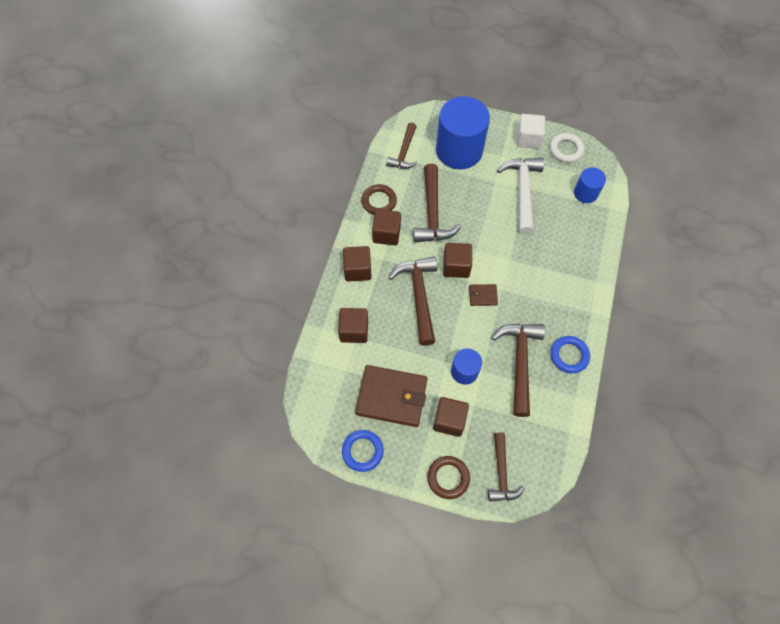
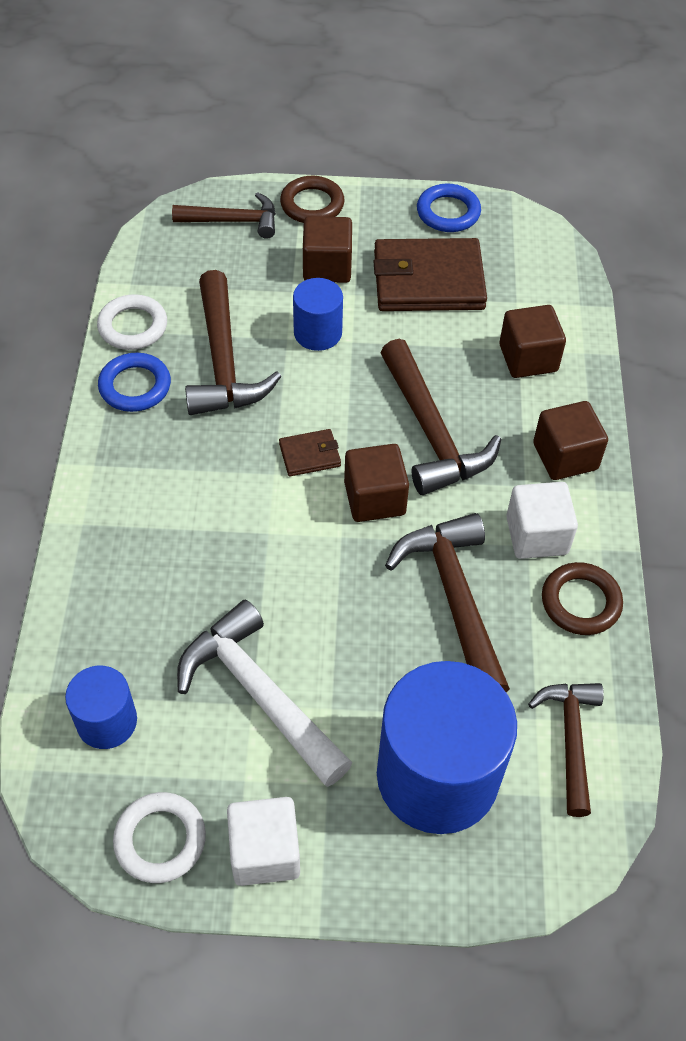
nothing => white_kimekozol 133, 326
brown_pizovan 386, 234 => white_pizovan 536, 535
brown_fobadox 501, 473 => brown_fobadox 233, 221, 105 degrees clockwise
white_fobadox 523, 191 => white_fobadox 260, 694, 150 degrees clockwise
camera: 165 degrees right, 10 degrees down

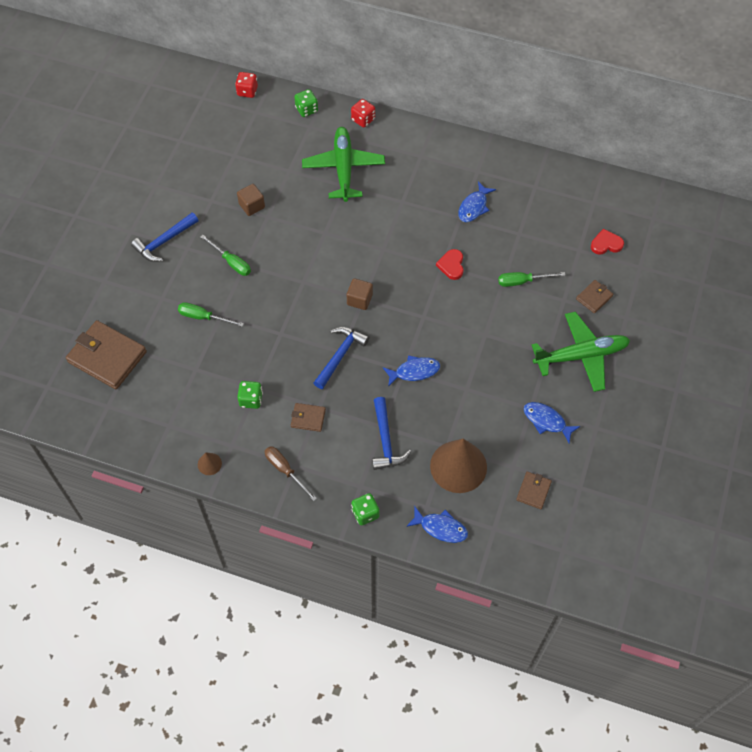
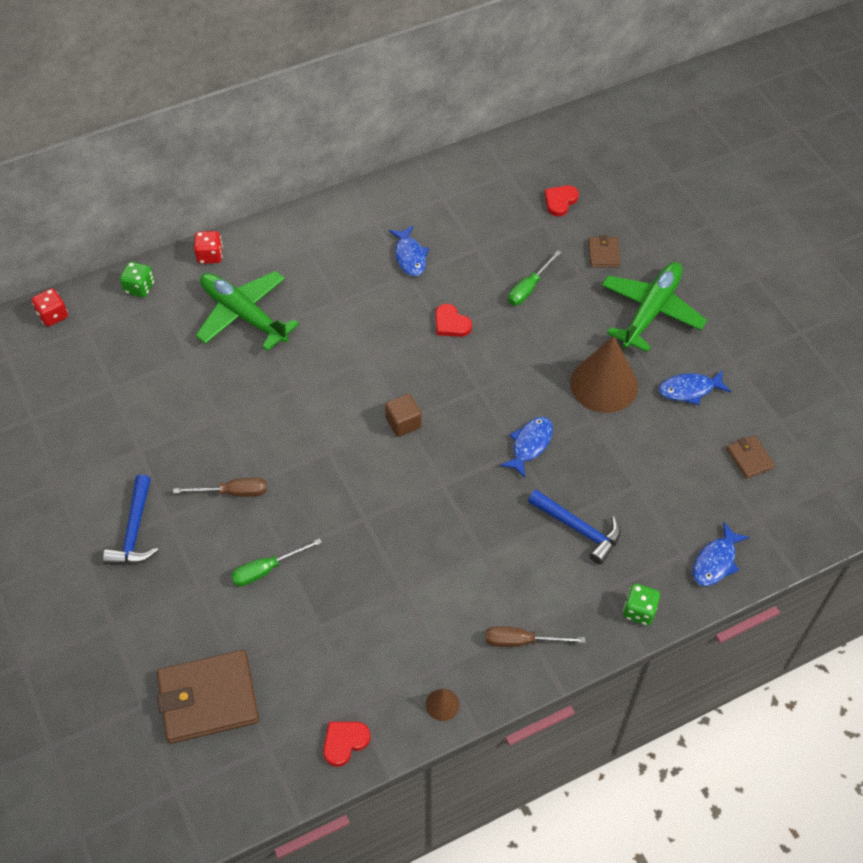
brown_pizovan 252, 206 => nothing
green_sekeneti 251, 400 => nothing
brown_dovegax 308, 418 => nothing
blue_fobadox 340, 356 => nothing
nothing => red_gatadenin 344, 742
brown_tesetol 458, 466 => brown_tesetol 604, 384, move
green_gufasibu 231, 262 => brown_gufasibu 232, 492
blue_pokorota 440, 528 => blue_pokorota 715, 561, 150 degrees clockwise
camera: 45 degrees left, 5 degrees down

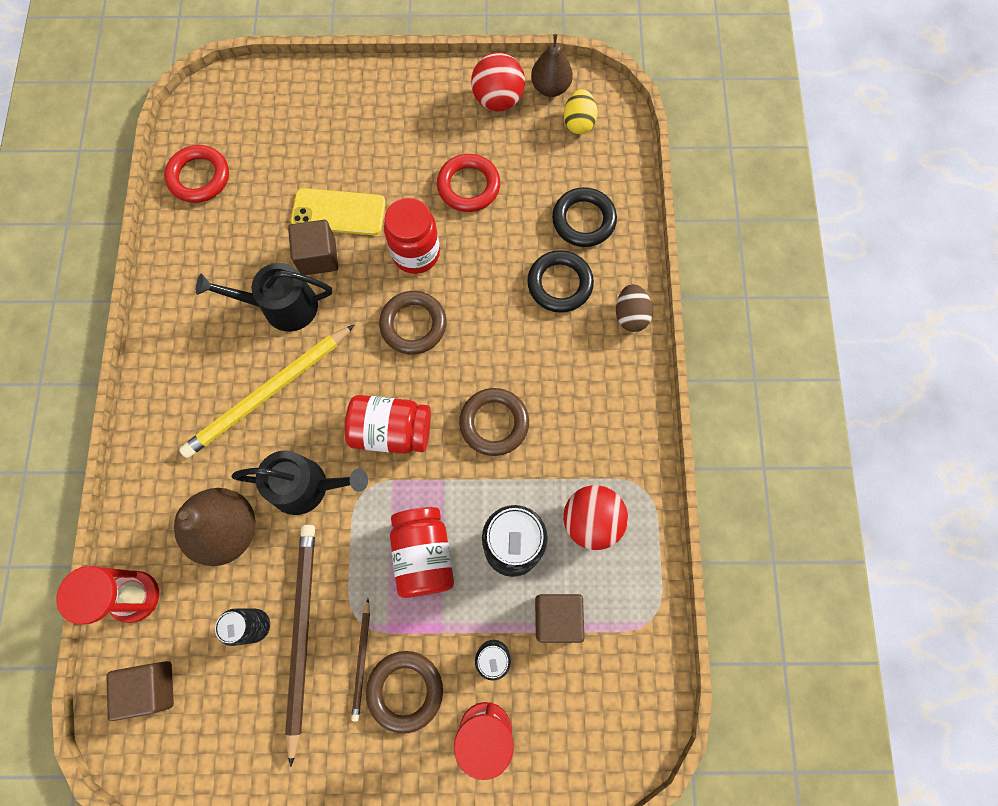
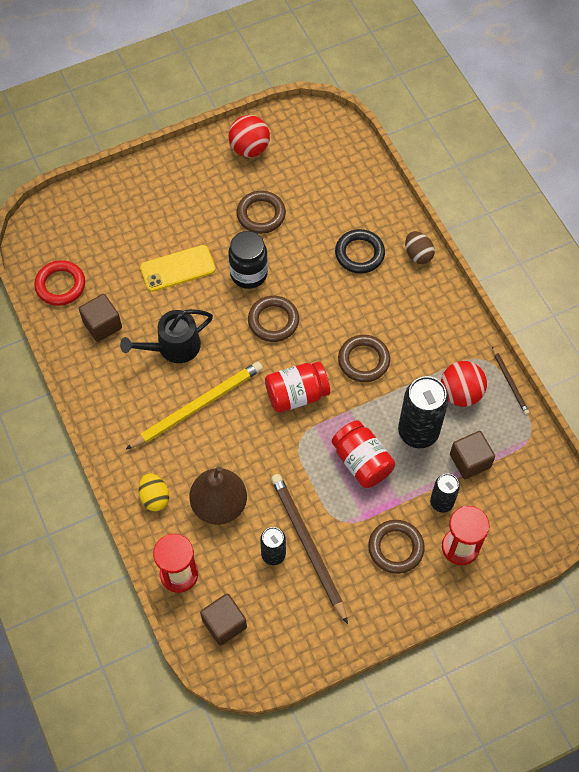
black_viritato 306, 486 => nothing
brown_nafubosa 550, 88 => nothing
black_kimekozol 583, 220 => nothing
brown_pizovan 318, 257 => brown_pizovan 102, 325, move
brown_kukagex 362, 660 => brown_kukagex 510, 382, move
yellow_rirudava 578, 122 => yellow_rirudava 155, 497, move
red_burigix 416, 253 => black_burigix 249, 274
red_kimekozol 468, 186 => brown_kimekozol 261, 214
yellow_kukagex 269, 392 => yellow_kukagex 197, 406, 150 degrees counterclockwise
camera: 25 degrees left, 10 degrees down

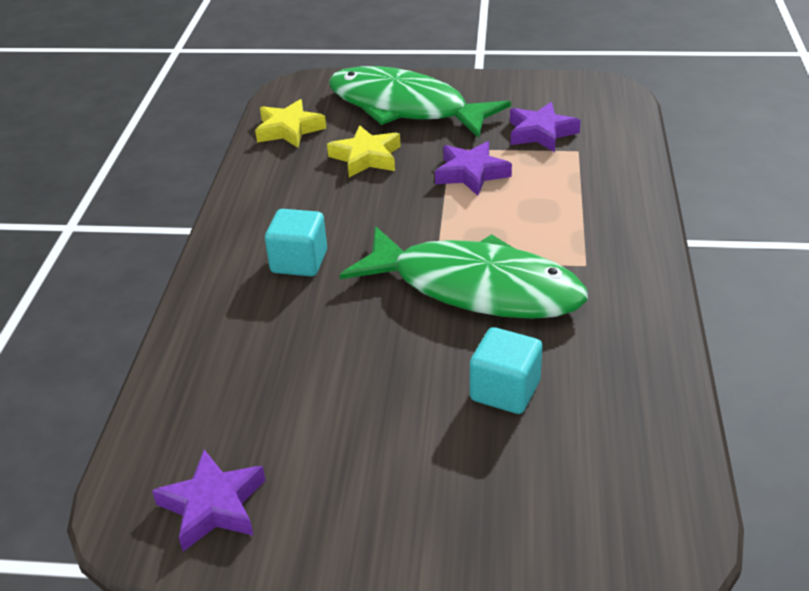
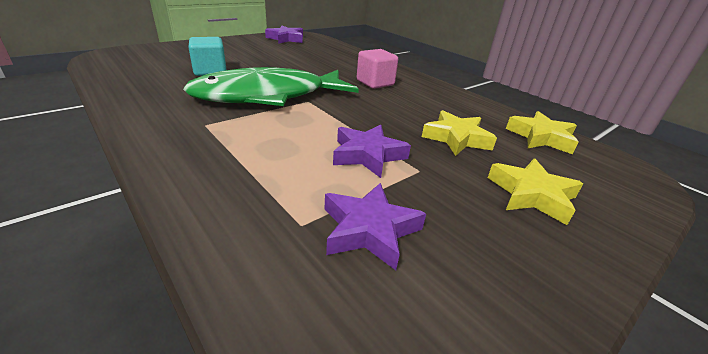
green_pokorota 405, 108 => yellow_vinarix 531, 195
turquoise_pizovan 299, 262 => pink_pizovan 375, 83
camera: 130 degrees right, 5 degrees down

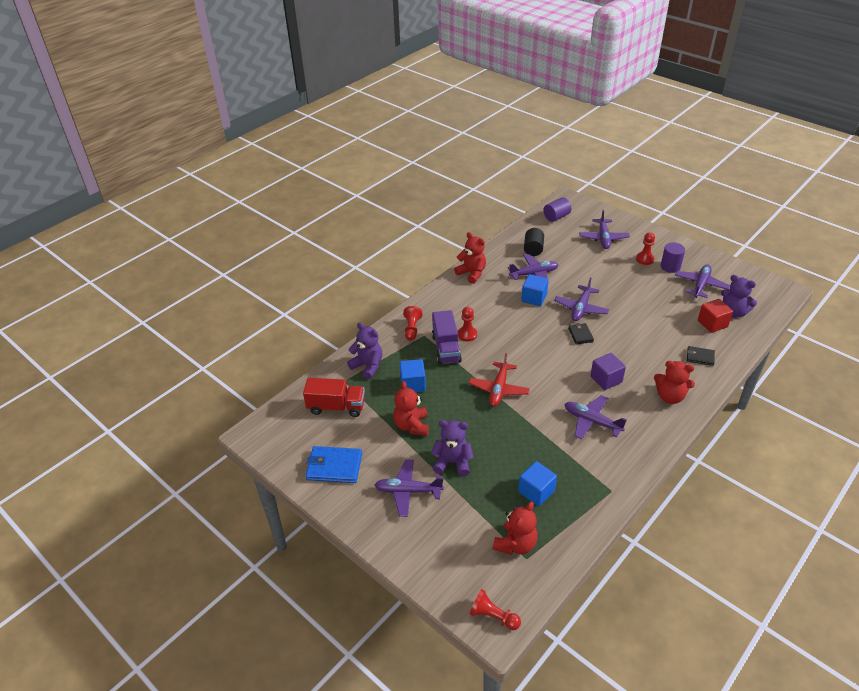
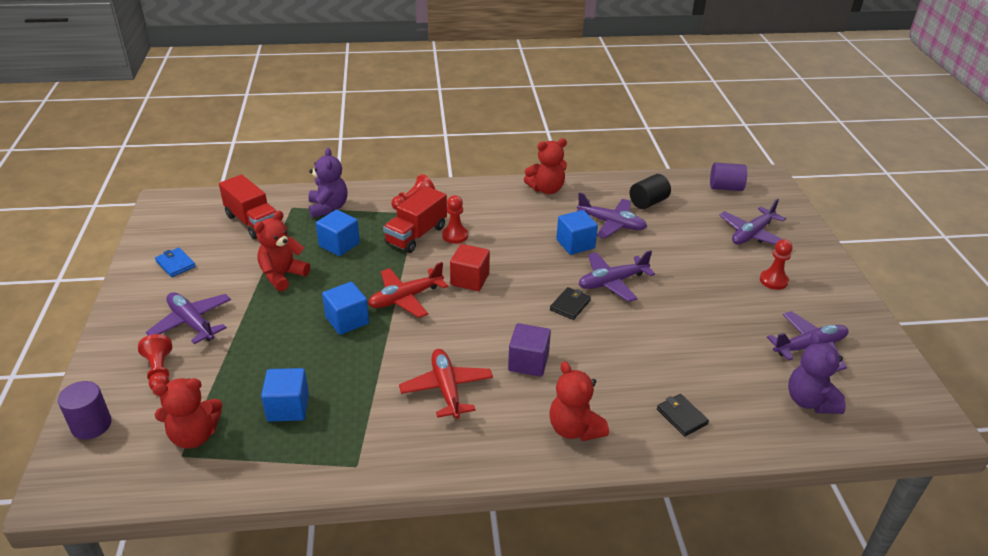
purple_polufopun 452, 462 => nothing
nothing => blue_pizovan 347, 320
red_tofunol 493, 616 => red_tofunol 159, 372, move
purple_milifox 670, 267 => purple_milifox 91, 425, move
red_pizovan 712, 323 => red_pizovan 469, 279, move
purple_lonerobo 446, 348 => red_lonerobo 416, 235
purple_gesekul 592, 421 => red_gesekul 446, 389
red_polufopun 472, 273 => red_polufopun 546, 189, 75 degrees clockwise
blue_dovegax 334, 466 => blue_dovegax 175, 264, x0.58
camera: 40 degrees right, 5 degrees down

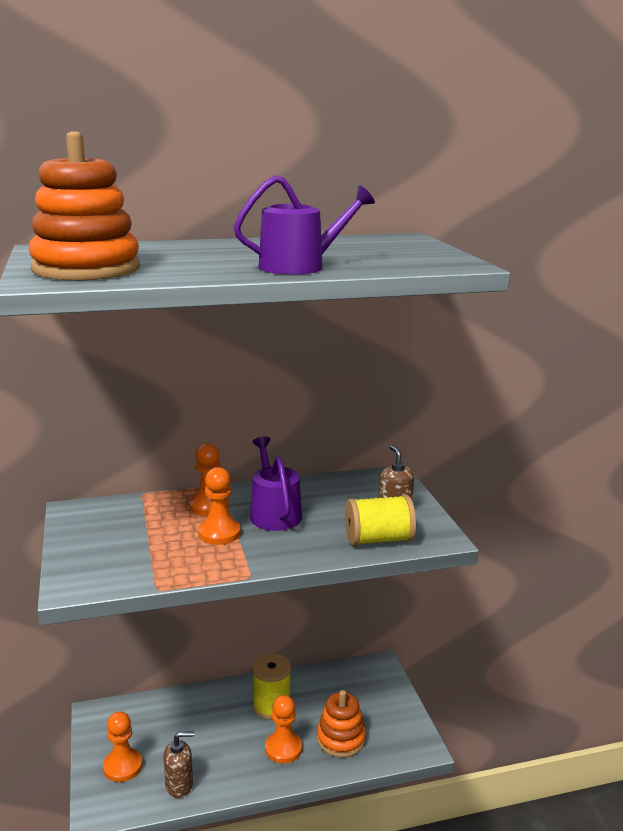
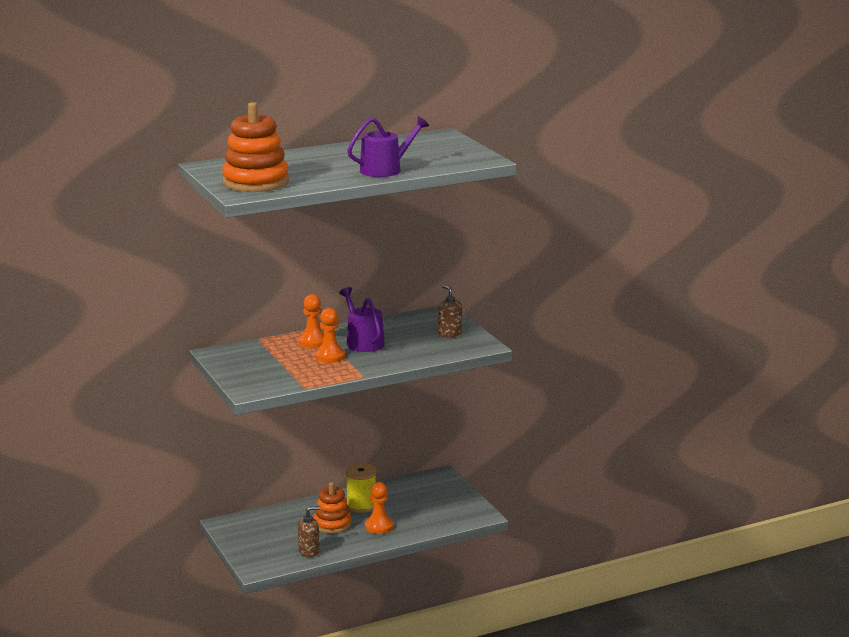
orange_tofunol 123, 766 => nothing
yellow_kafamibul 378, 540 => nothing
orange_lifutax 341, 739 => orange_lifutax 332, 524, move
camera: 10 degrees left, 0 degrees up

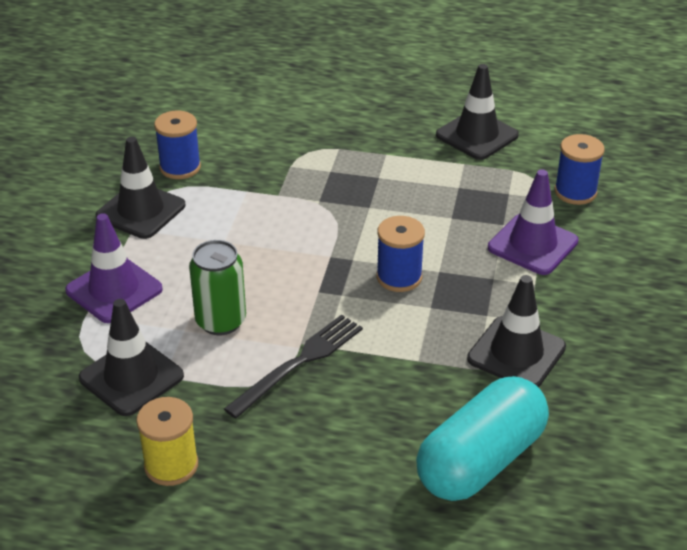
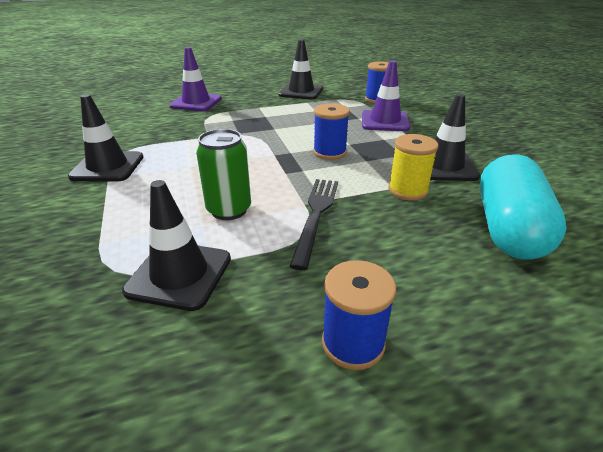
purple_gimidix 114, 290 => purple_gimidix 196, 102, move
yellow_kafamibul 171, 465 => yellow_kafamibul 407, 190, move
blue_kafamibul 180, 167 => blue_kafamibul 353, 343, move
camera: 30 degrees left, 5 degrees down

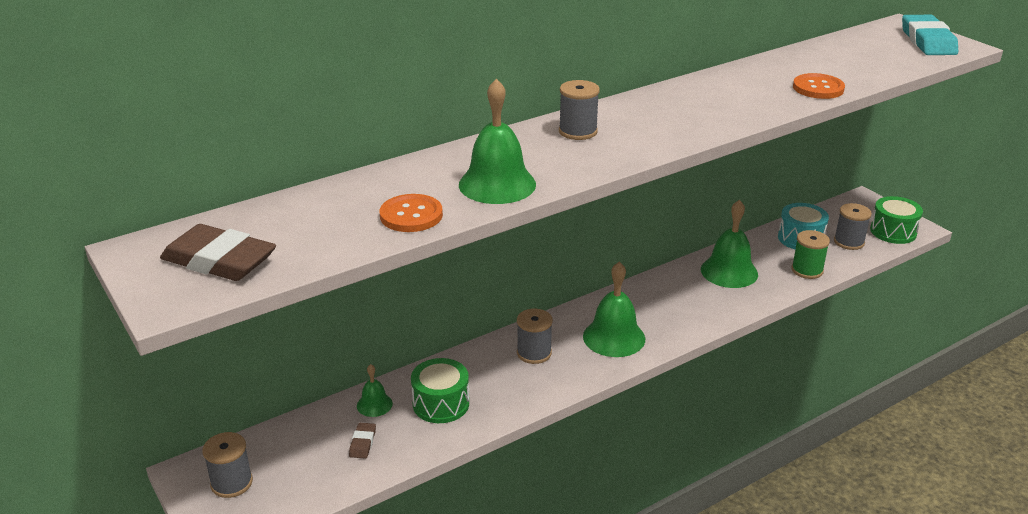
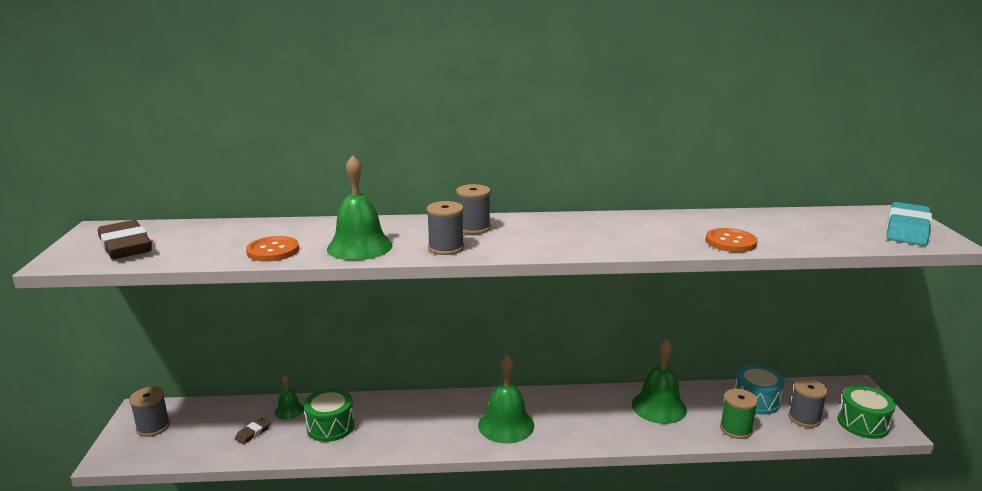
grey_kafamibul 534, 353 => grey_kafamibul 446, 248, move
camera: 30 degrees right, 10 degrees down

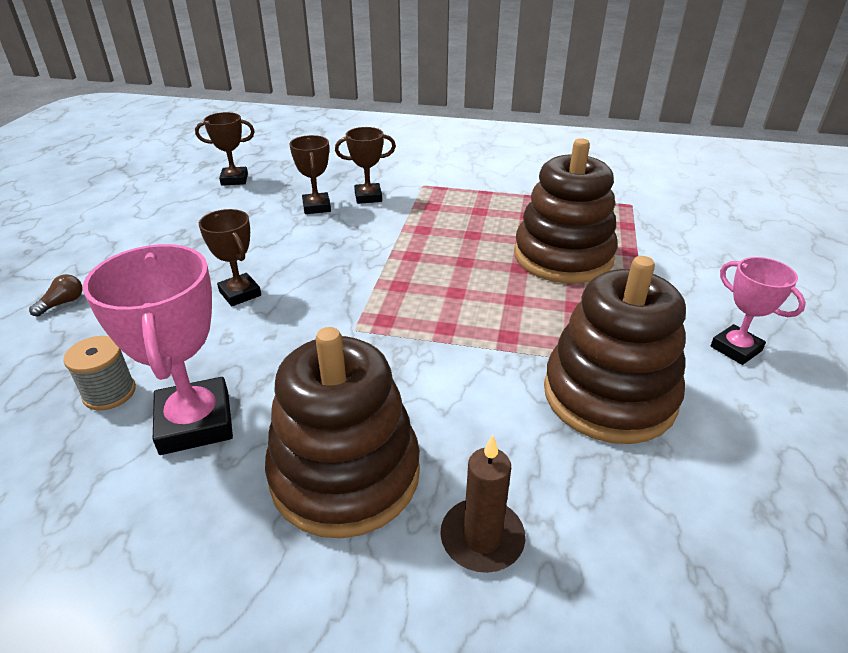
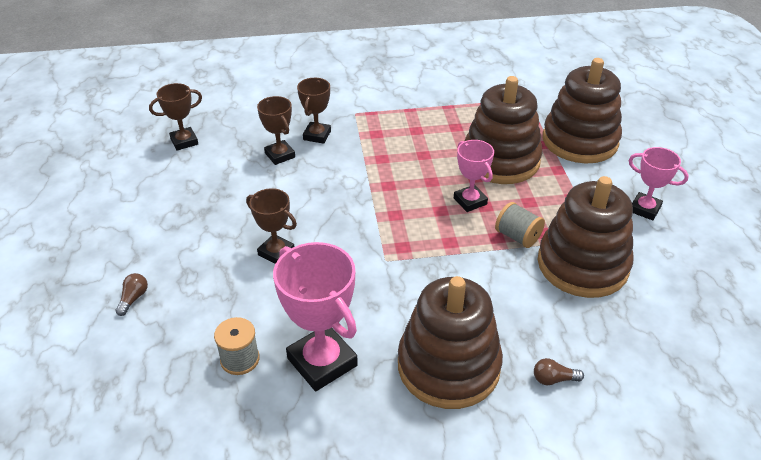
nothing => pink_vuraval 470, 201
nothing => grey_kafamibul 517, 236
nothing => brown_lifutax 580, 141
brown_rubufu 482, 538 => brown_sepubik 553, 379
brown_vuraval 368, 197 => brown_vuraval 317, 135, 45 degrees counterclockwise
camera: 20 degrees left, 5 degrees up

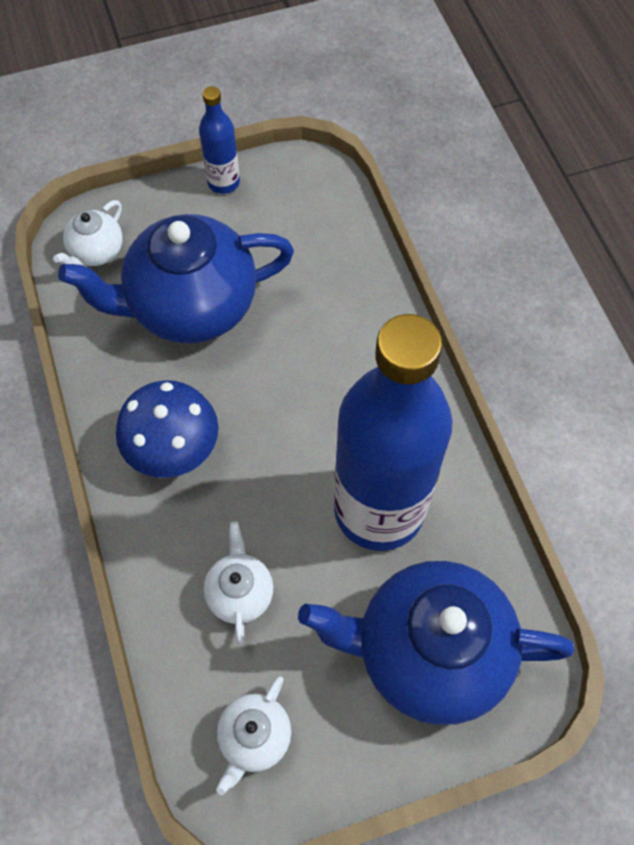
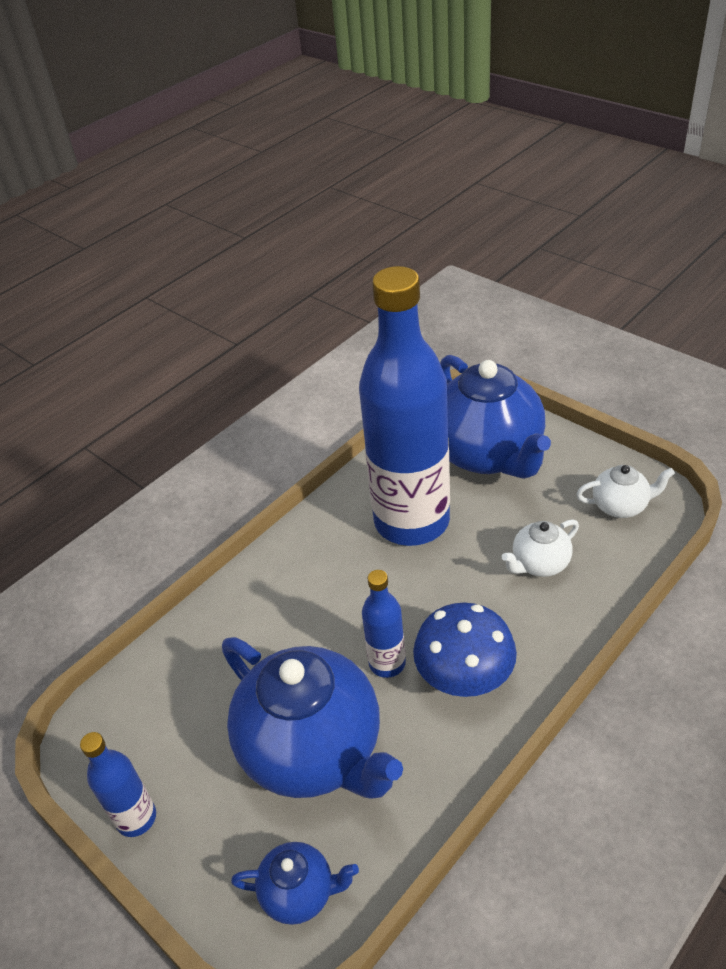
nothing => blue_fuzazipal 387, 663
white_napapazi 96, 252 => blue_napapazi 299, 893
camera: 115 degrees left, 20 degrees down

